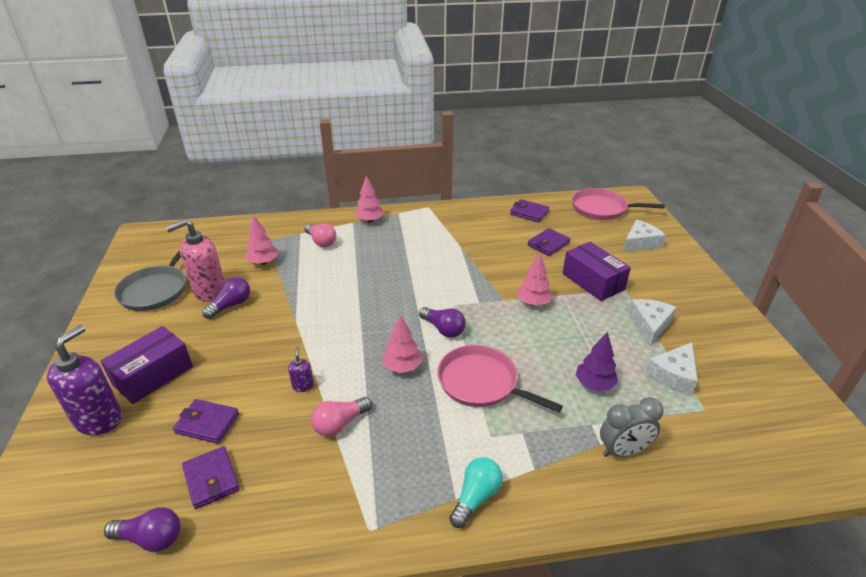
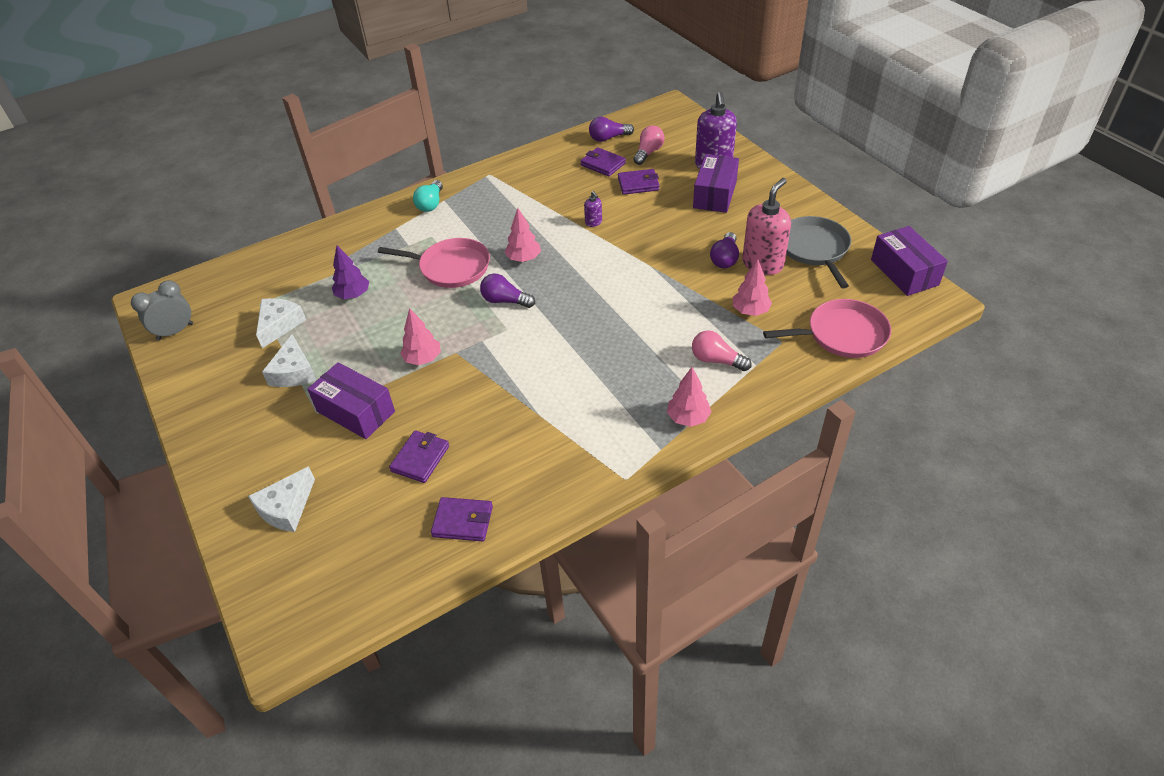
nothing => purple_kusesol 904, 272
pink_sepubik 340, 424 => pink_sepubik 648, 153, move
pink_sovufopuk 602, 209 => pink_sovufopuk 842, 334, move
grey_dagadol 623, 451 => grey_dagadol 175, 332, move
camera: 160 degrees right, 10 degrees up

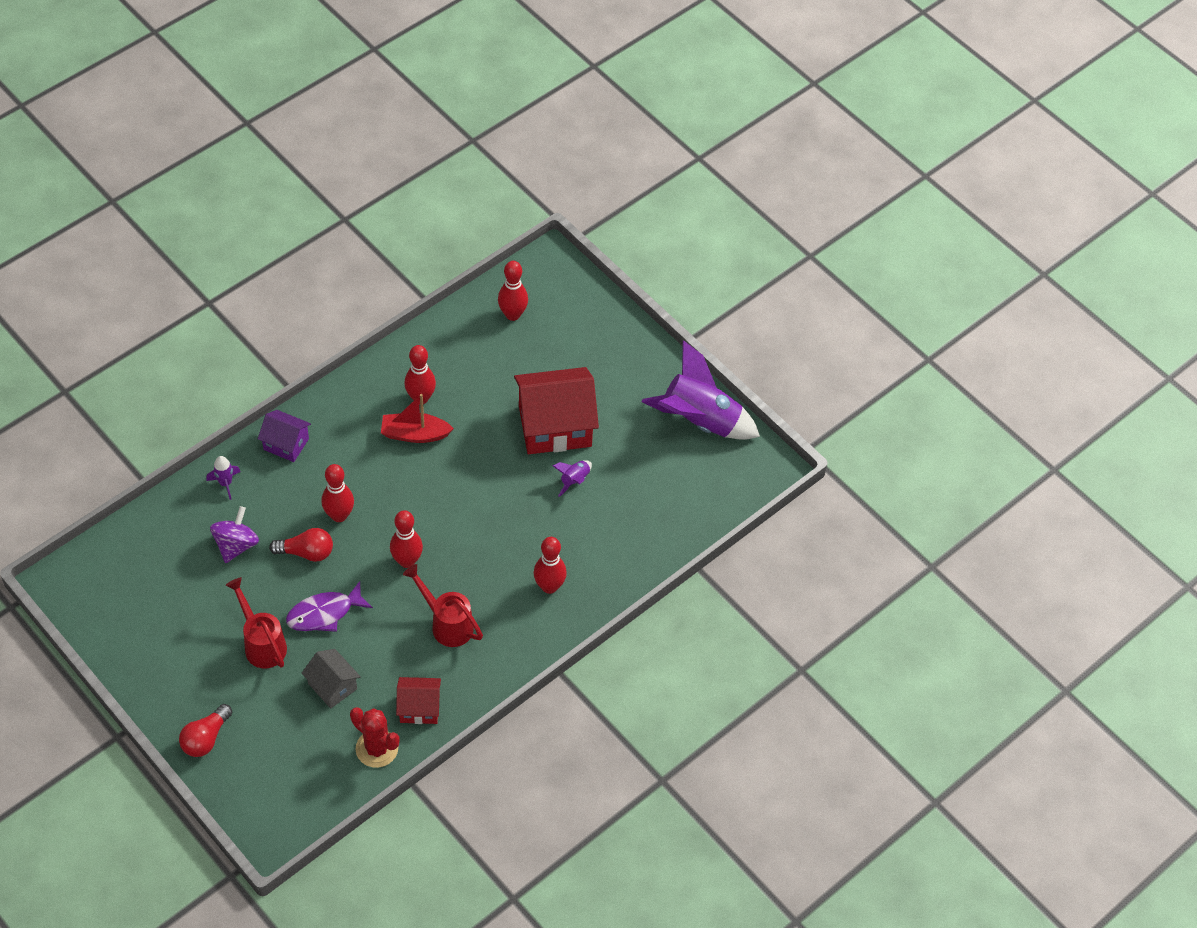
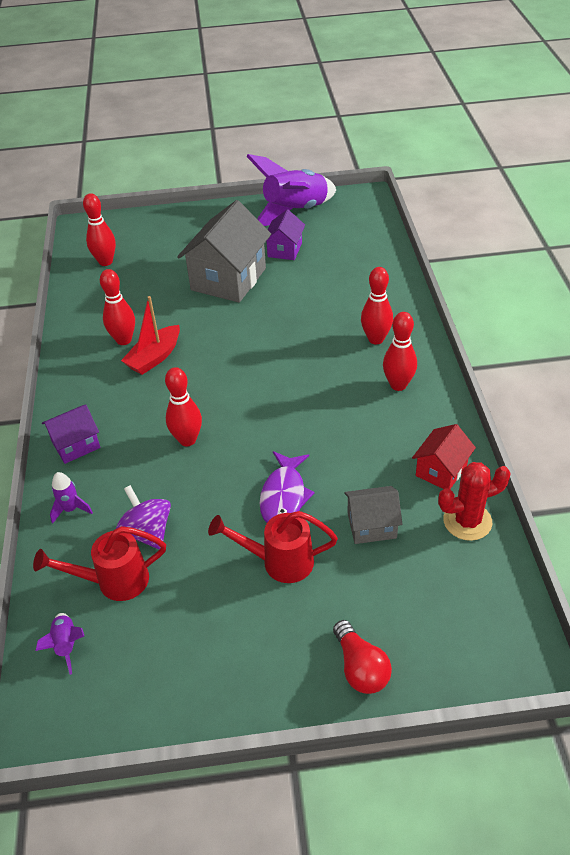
red_sepubik 306, 552 => nothing
nothing => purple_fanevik 285, 250
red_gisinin 407, 561 => red_gisinin 398, 385, move
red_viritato 446, 623 => red_viritato 113, 581, move
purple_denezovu 574, 480 => purple_denezovu 66, 645, move
red_fanevik 555, 426 => grey_fanevik 228, 279
camera: 50 degrees left, 10 degrees down

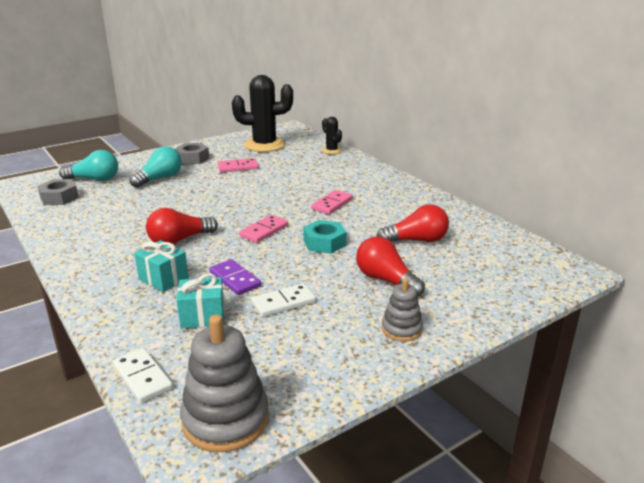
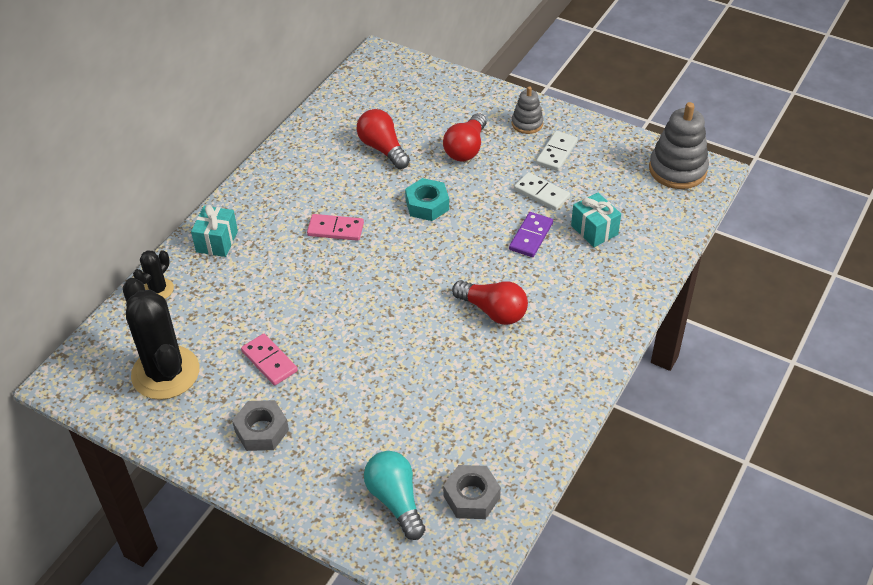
turquoise_sepubik 160, 178 => nothing
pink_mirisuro 264, 231 => nothing
white_mirisuro 142, 377 => white_mirisuro 557, 153, move
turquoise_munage 163, 279 => turquoise_munage 217, 241, move
camera: 115 degrees left, 20 degrees up

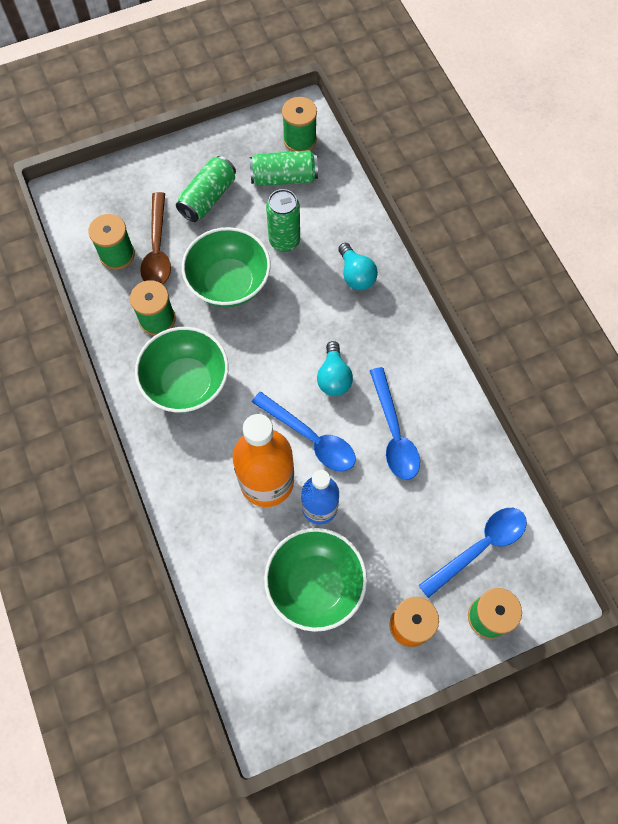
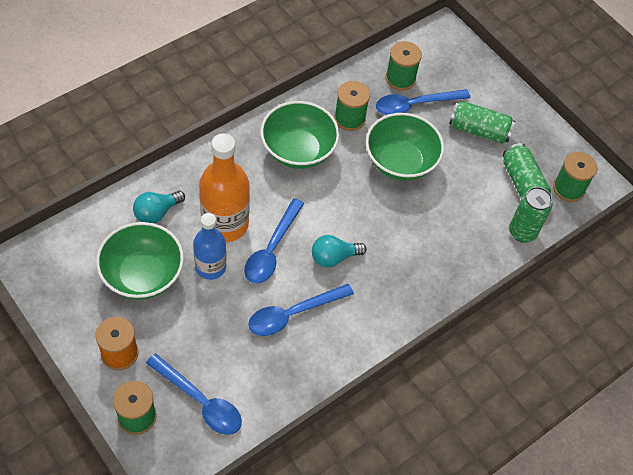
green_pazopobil 284, 241 => green_pazopobil 522, 232, move
turquoise_sepubik 356, 275 => turquoise_sepubik 156, 213, move
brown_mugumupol 157, 249 => blue_mugumupol 415, 105
camera: 70 degrees right, 10 degrees down

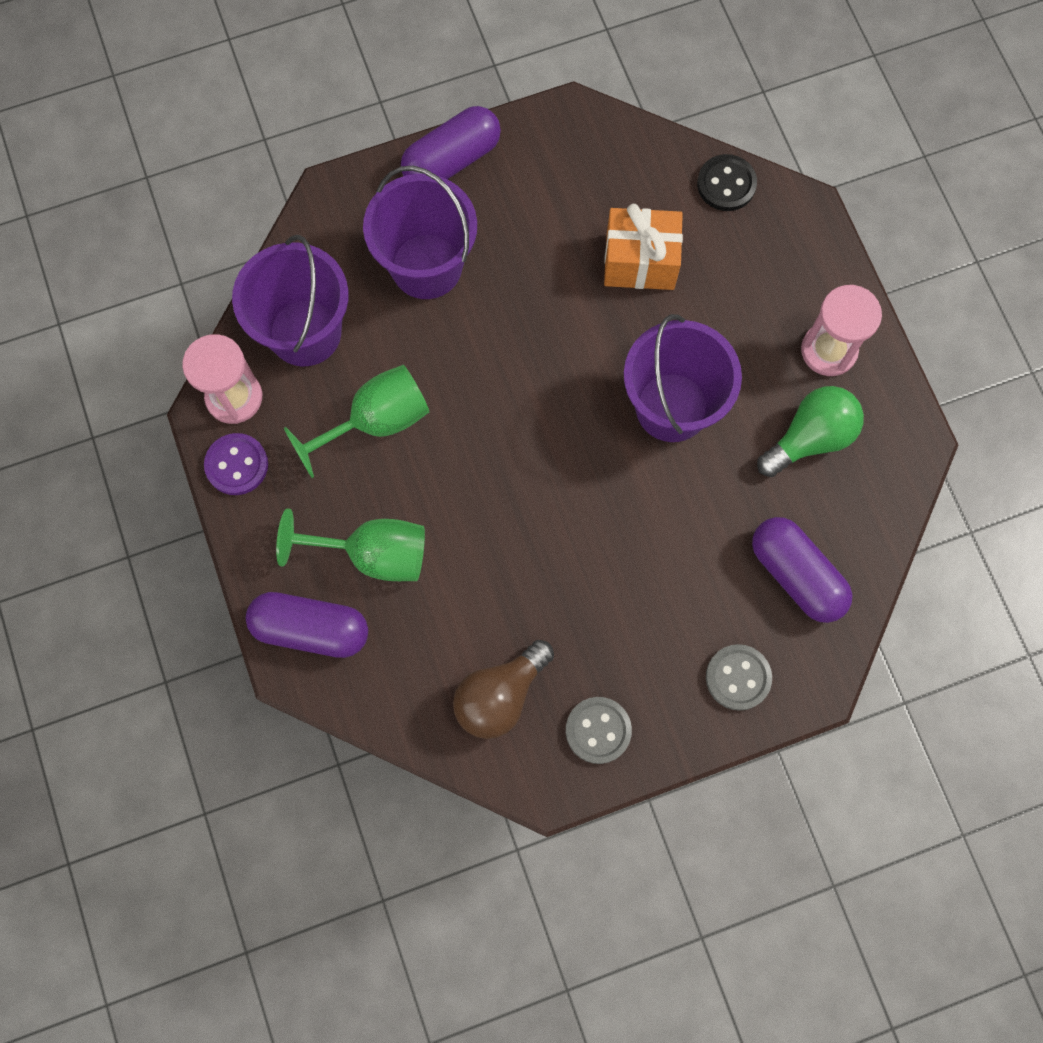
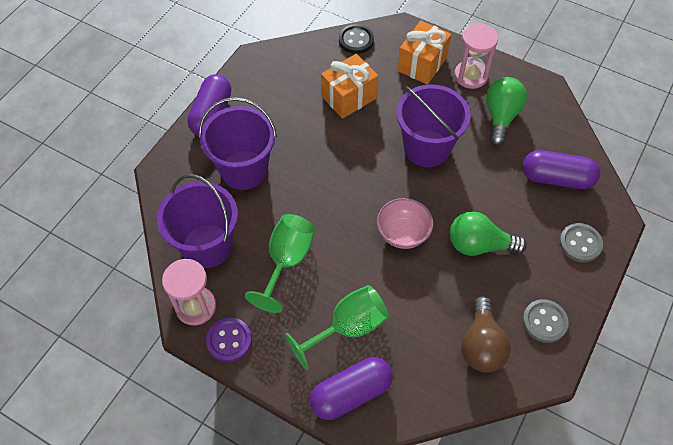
nothing => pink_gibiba 403, 233
nothing => orange_munage 422, 64
nothing => green_sepubik 479, 245
camera: 40 degrees left, 15 degrees down

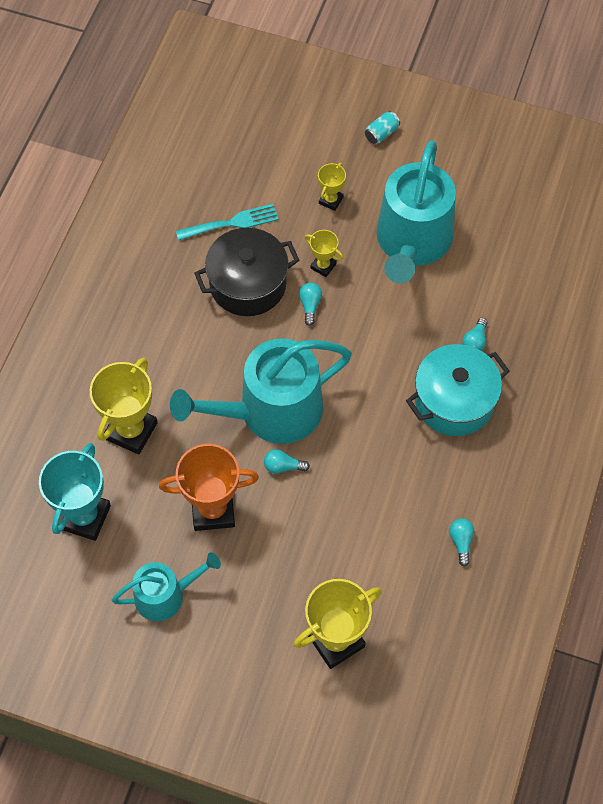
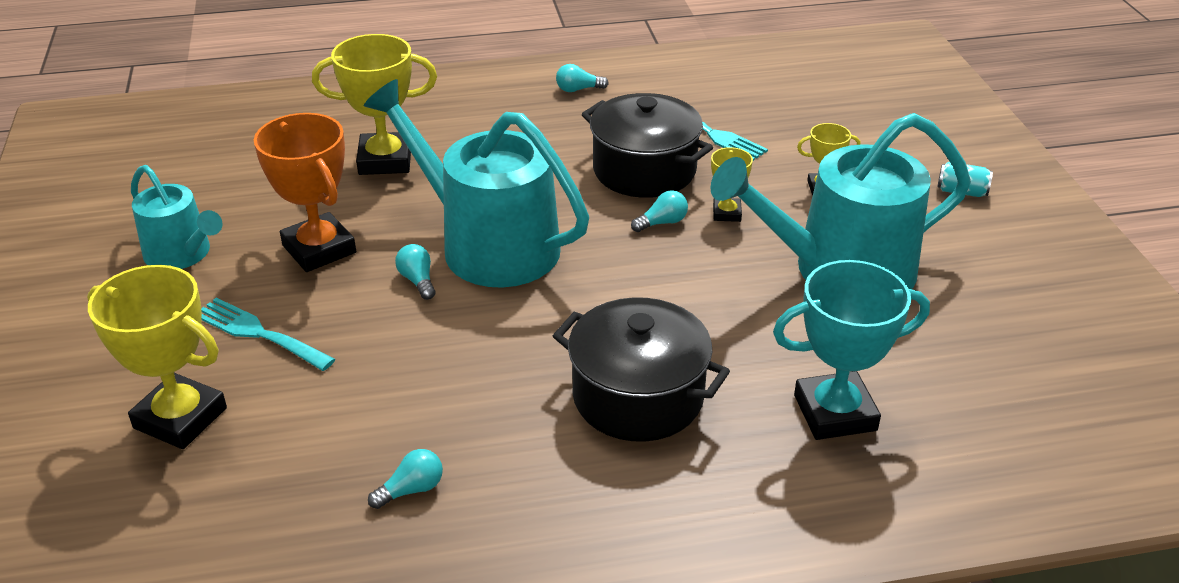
nothing => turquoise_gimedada 258, 333
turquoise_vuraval 84, 517 => turquoise_vuraval 835, 413, move
turquoise_sepubik 475, 341 => turquoise_sepubik 578, 89, move
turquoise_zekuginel 454, 401 => black_zekuginel 638, 396
camera: 60 degrees right, 25 degrees down

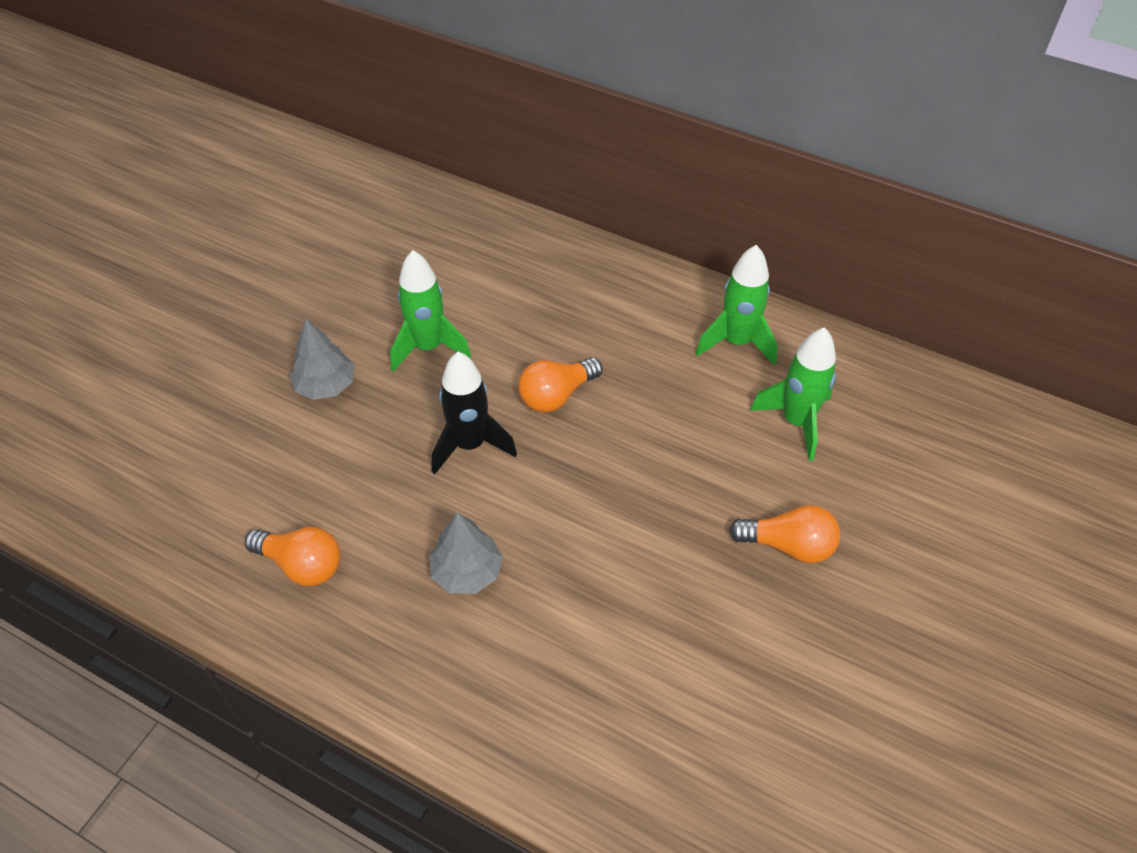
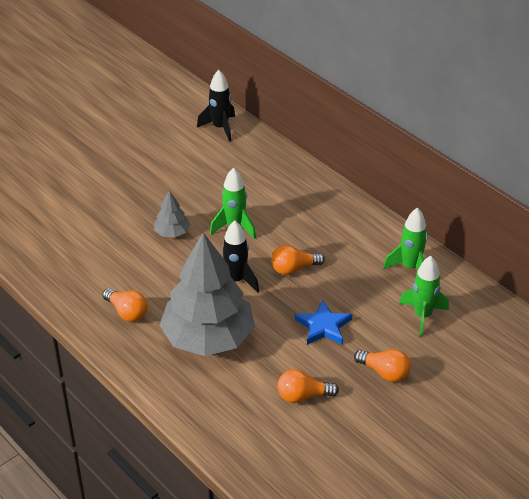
nothing => black_denezovu 220, 128
nothing => orange_sepubik 303, 396
nothing => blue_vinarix 323, 326
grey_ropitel 467, 571 => grey_ropitel 208, 338, x2.34
camera: 20 degrees right, 10 degrees down

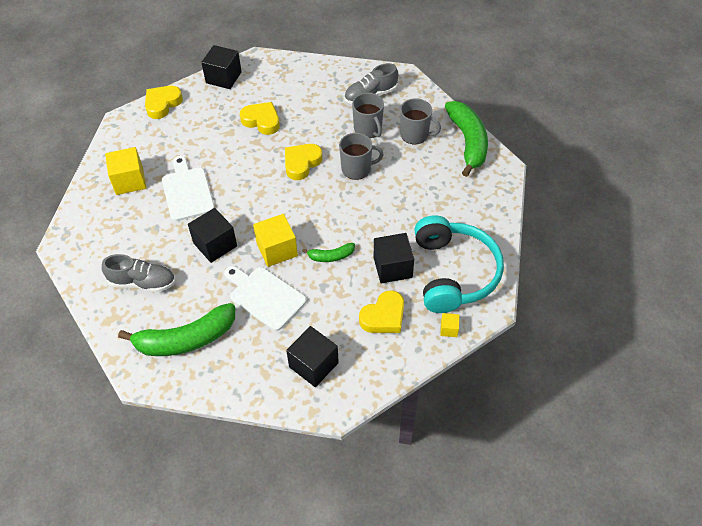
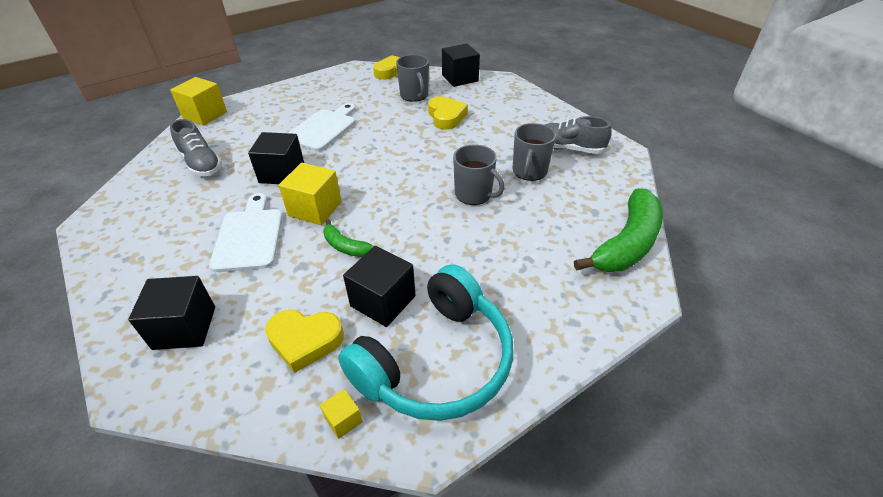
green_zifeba 186, 339 => nothing
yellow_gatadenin 301, 163 => nothing
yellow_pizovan 129, 181 => yellow_pizovan 205, 115, move
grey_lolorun 415, 135 => grey_lolorun 414, 95, move
camera: 45 degrees right, 10 degrees down

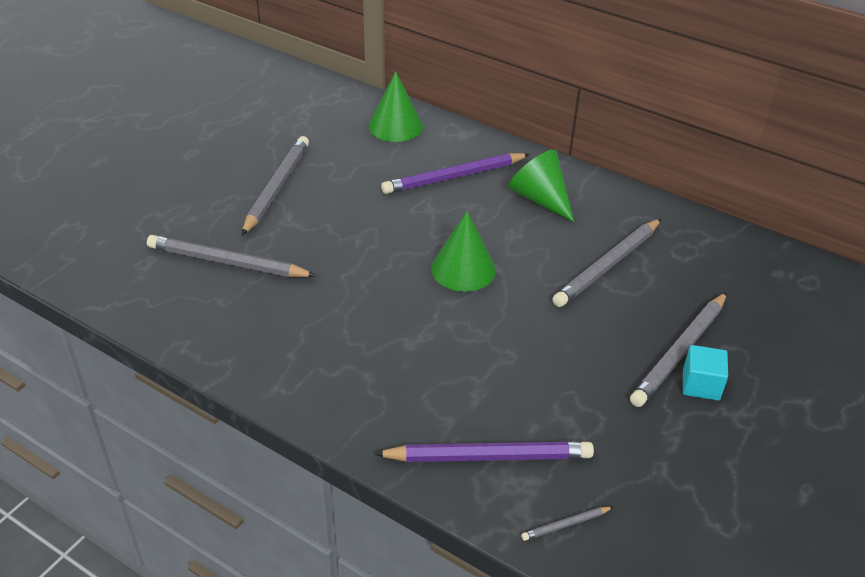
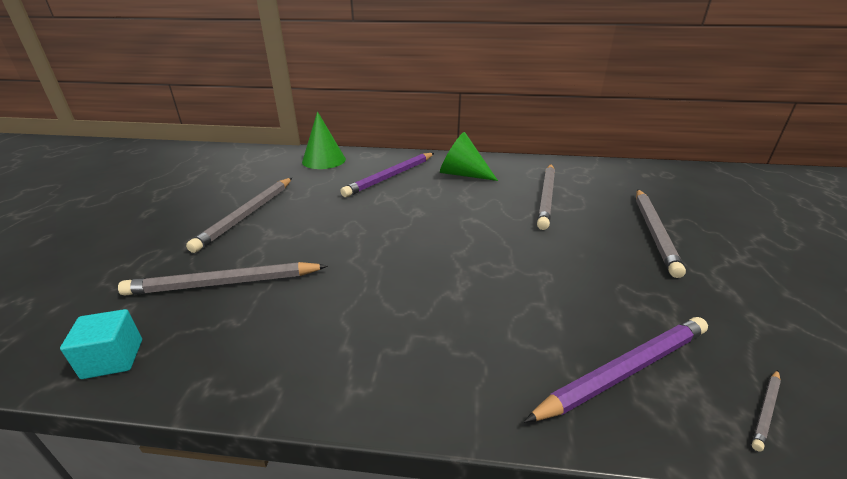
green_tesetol 463, 269 => nothing
turquoise_pizovan 701, 385 => turquoise_pizovan 113, 359, move
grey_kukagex 277, 187 => grey_kukagex 246, 215, 150 degrees counterclockwise
camera: 25 degrees left, 10 degrees down

